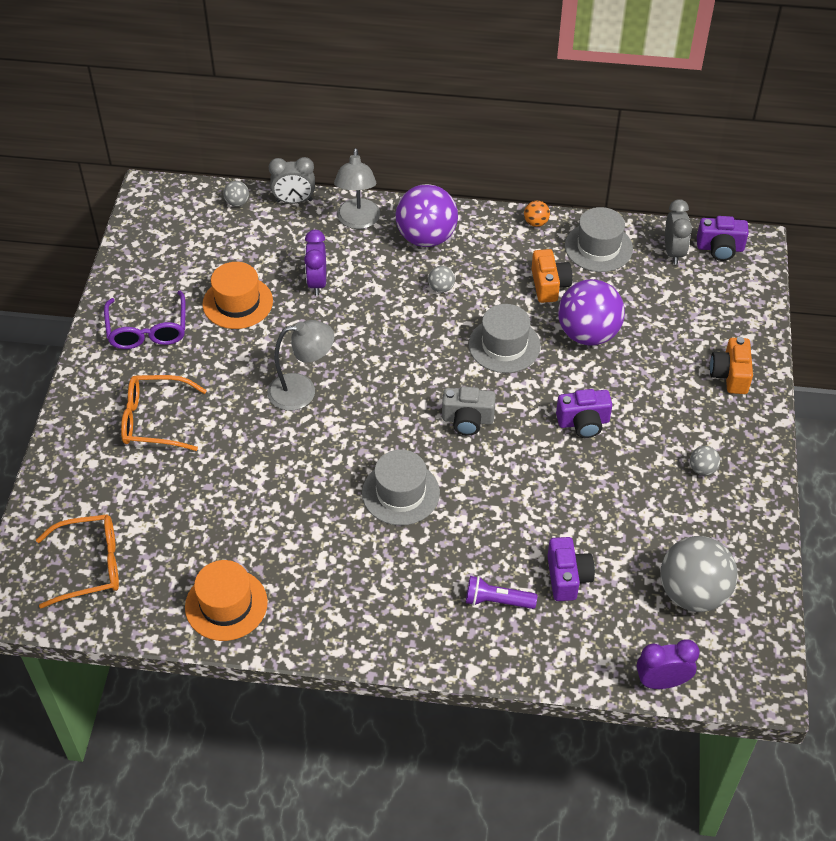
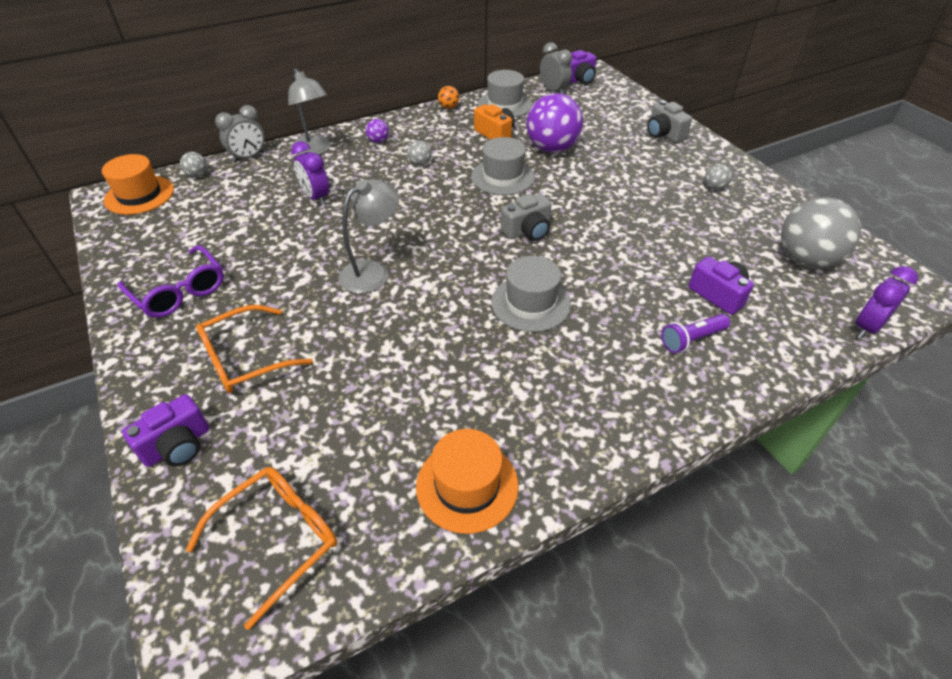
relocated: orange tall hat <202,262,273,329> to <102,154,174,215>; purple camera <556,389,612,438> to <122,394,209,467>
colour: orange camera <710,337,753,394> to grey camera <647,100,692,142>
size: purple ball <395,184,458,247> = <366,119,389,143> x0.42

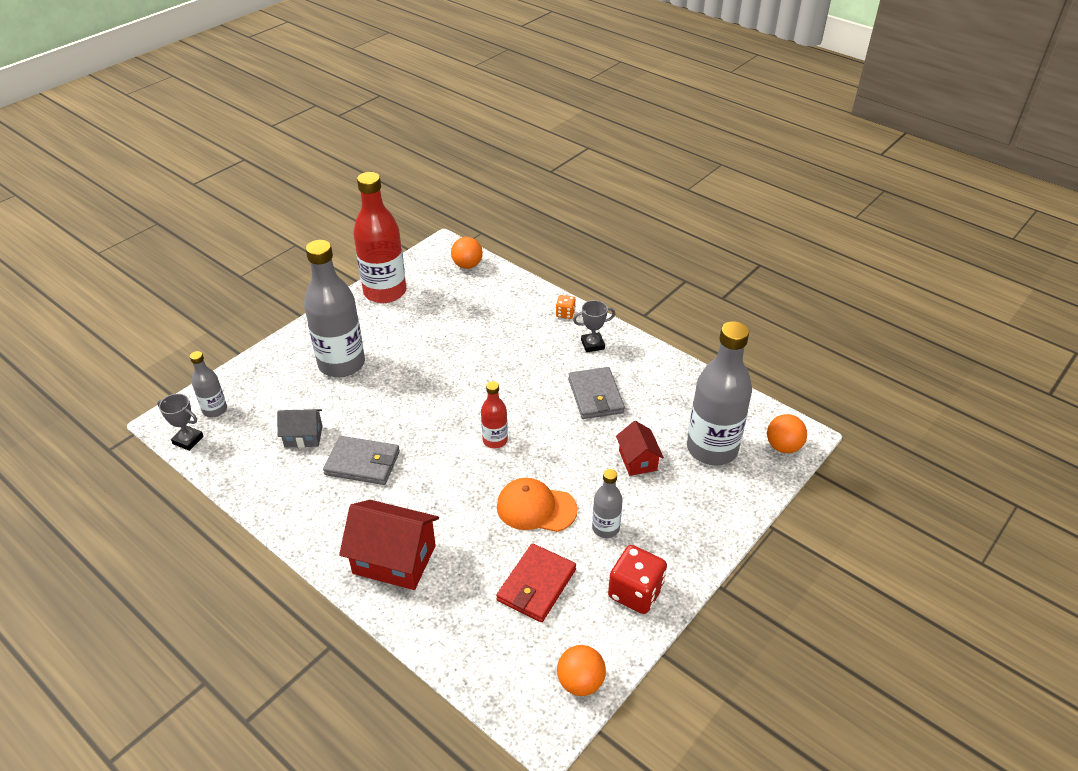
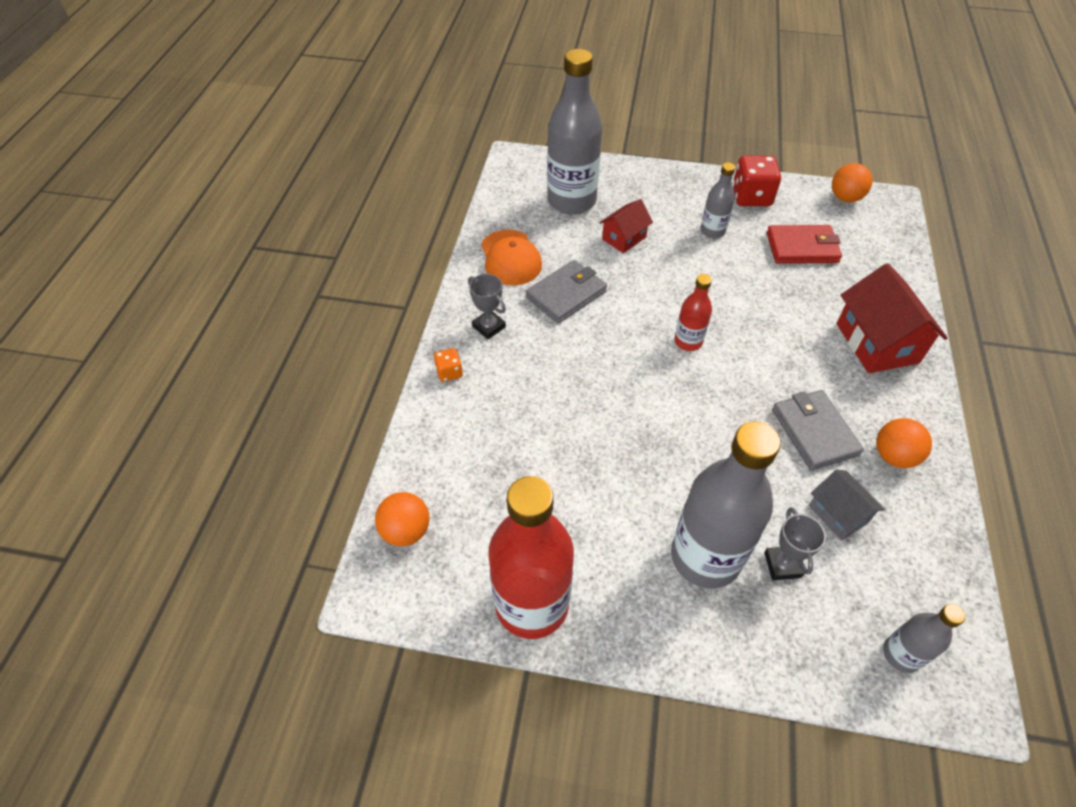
relocated: grey prize cup <157,394,204,451> to <764,507,826,580>; orange cap <497,478,578,532> to <481,230,542,285>; orange ball <767,414,807,453> to <876,418,932,468>

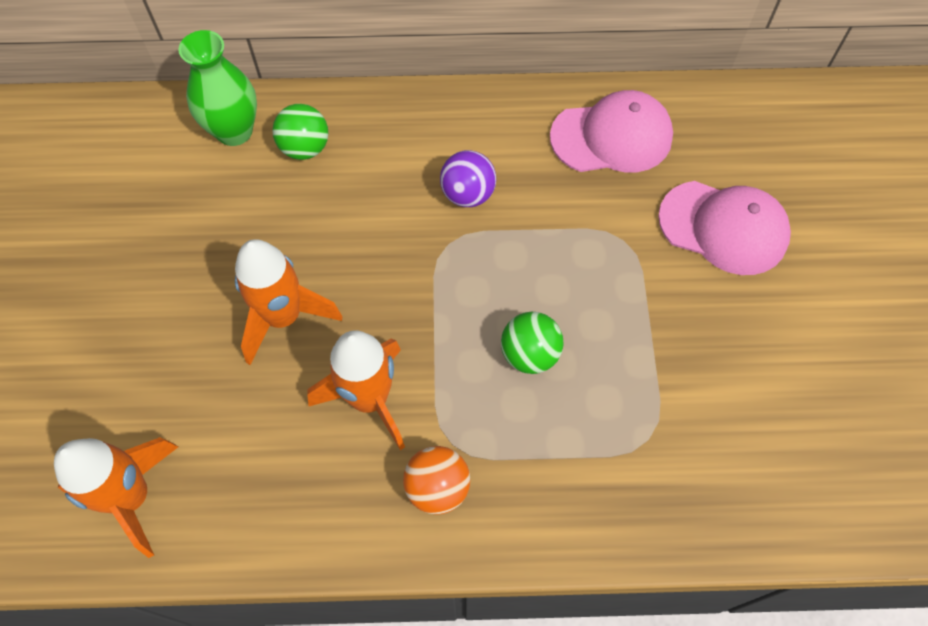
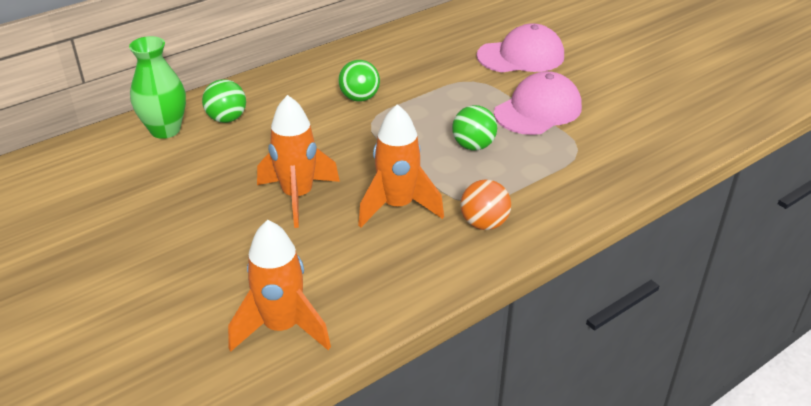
relocated: rosy cap <550,90,673,173> to <494,71,582,135>
colour: purple ball <440,150,496,207> to emerald ball <338,60,380,102>

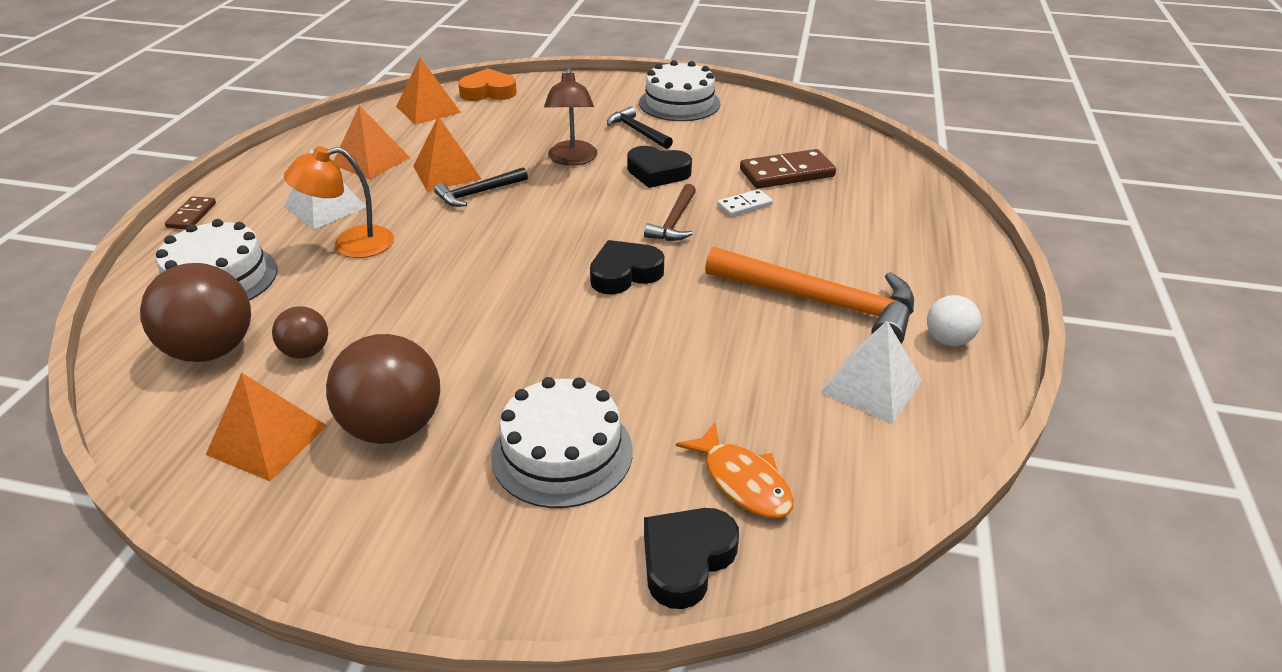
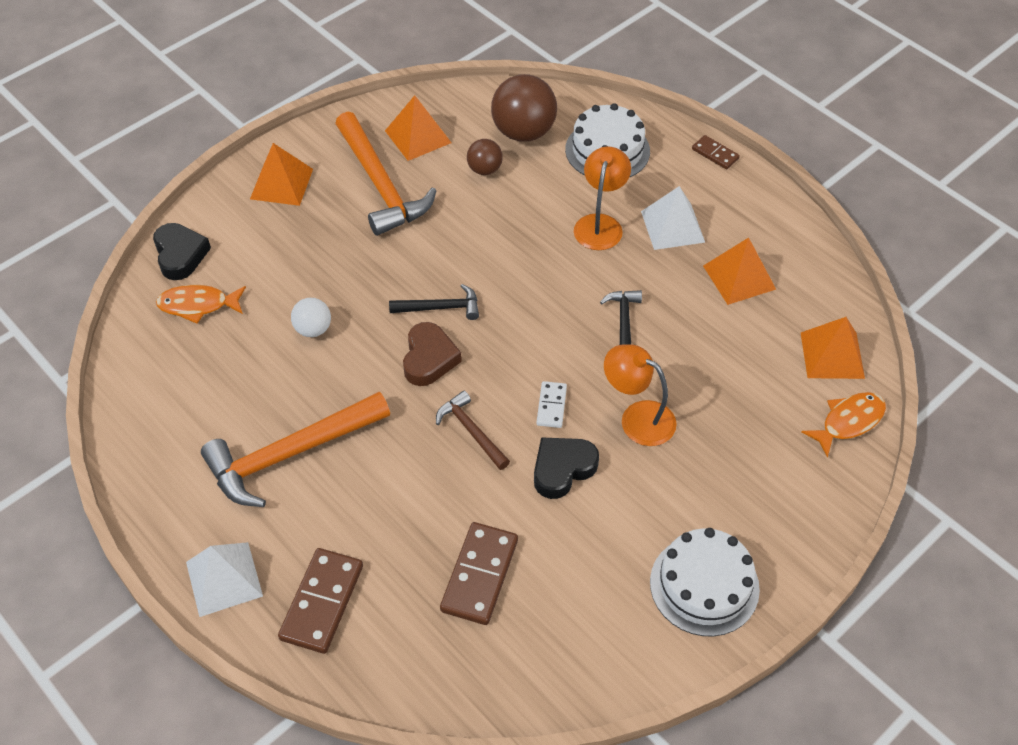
missing: pure white cake <491,377,633,508>
appeared: brown domino piece <278,548,363,654>
relocated: orange solid pyramid <413,116,481,191> to <250,143,313,206>; ebony hammer <607,106,673,149> to <389,284,479,320>; pure white domino piece <717,189,773,217> to <536,381,567,428>; pure white solid pyramid <820,321,922,424> to <186,542,263,617>; pure white ball <927,295,981,346> to <291,298,331,337>
exchanged: brown ball <326,334,440,444> to orange hammer <335,112,436,236>; orange heart <458,68,517,101> to orange toy fish <801,392,886,458>
colour: brown reading lamp <544,68,598,166> to orange reading lamp <604,344,677,446>; ebony heart <590,240,664,294> to brown heart <403,322,462,386>

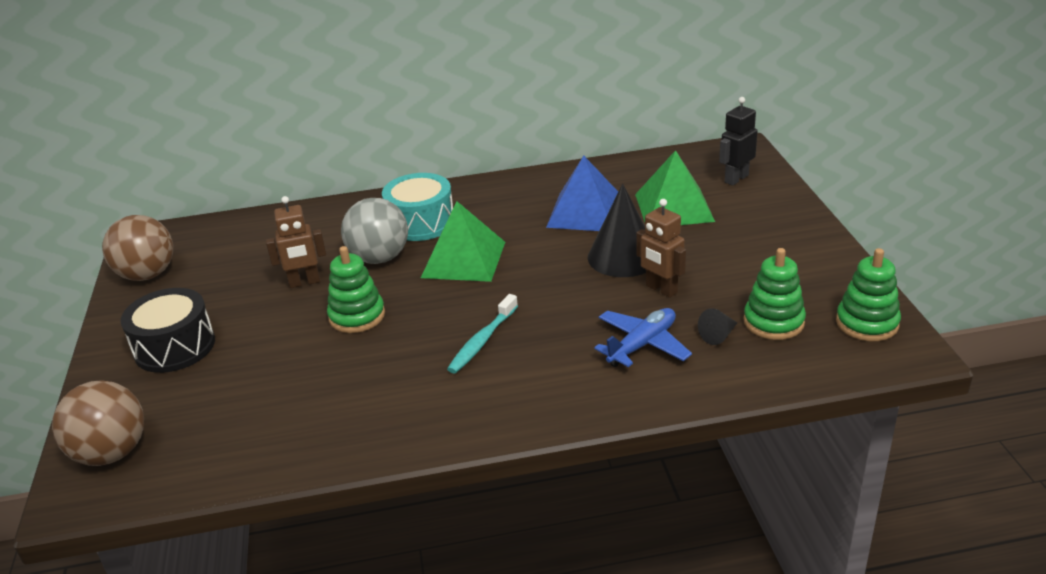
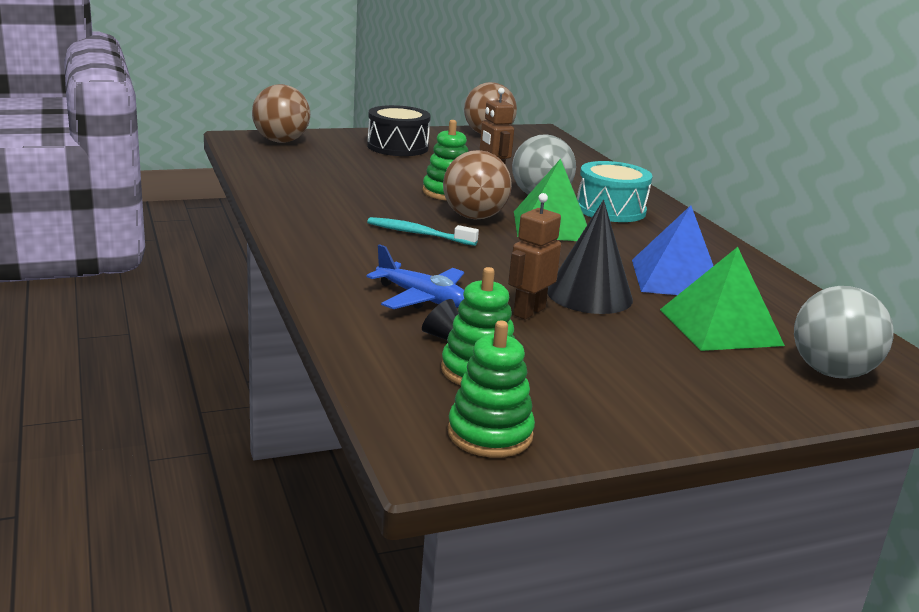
appeared: brown ball <443,150,512,219>
exchanged: ebony robot <719,97,758,186> to grey ball <794,286,894,379>

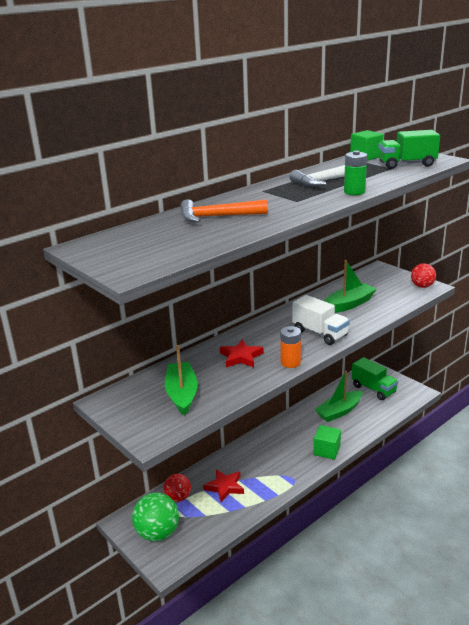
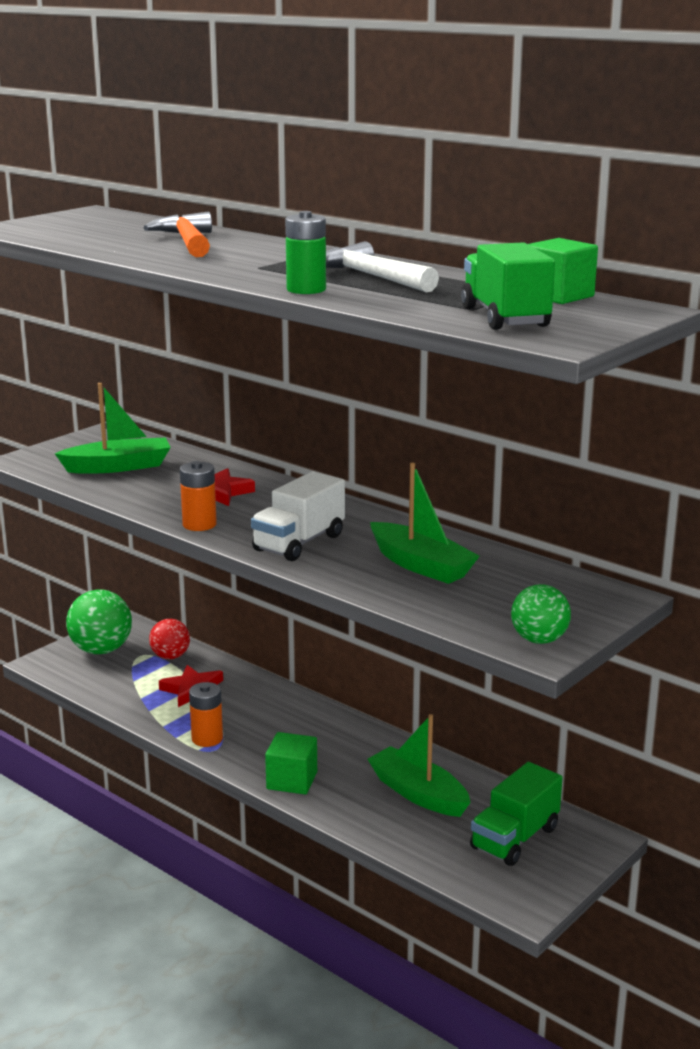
appeared: orange battery <189,682,223,747>
colour: red ball <411,263,436,288> to emerald ball <511,584,571,644>

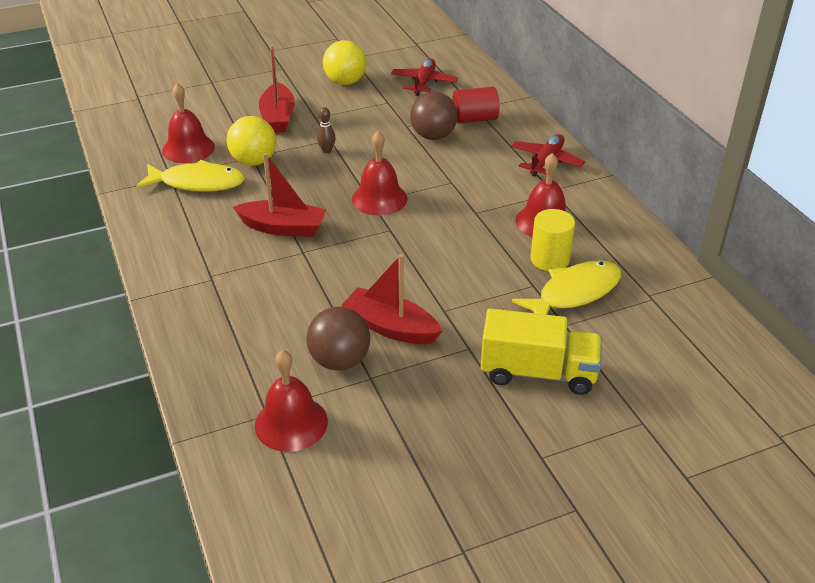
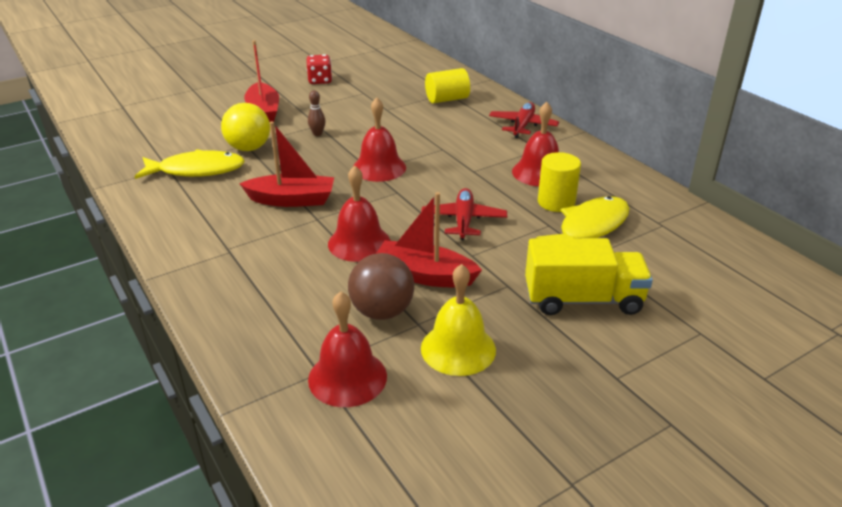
missing: brown ball <410,92,458,140>
appeared: golden school bell <421,264,496,376>
relocated: red school bell <162,83,215,163> to <328,166,390,262>; red plane <391,58,458,96> to <421,188,507,240>
exchanged: golden ball <323,40,366,85> to red game die <306,54,332,84>
colour: red cylinder <452,87,499,123> to golden cylinder <425,68,470,103>

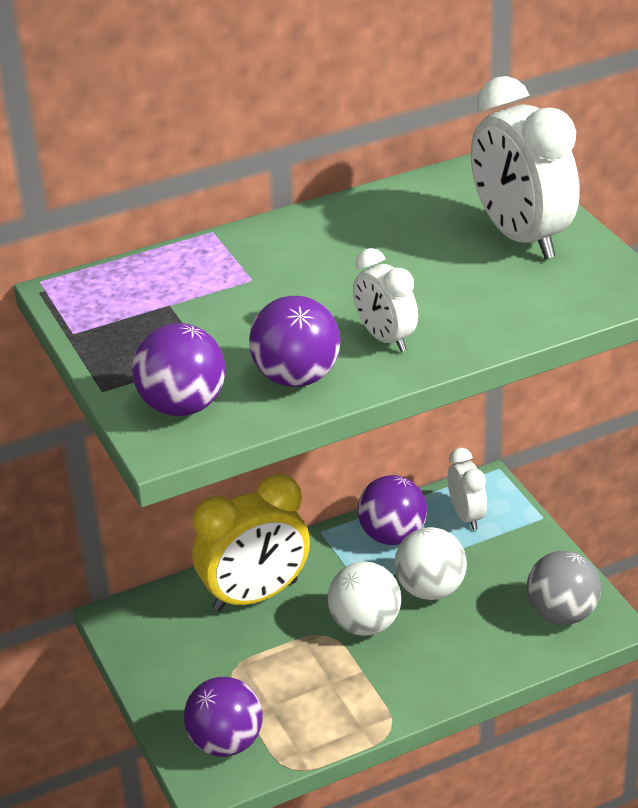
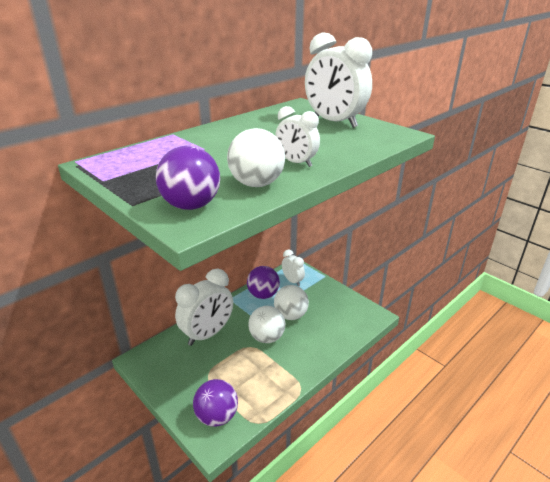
missing: grey ball <527,551,601,625>
colour: golden alarm clock <192,474,310,612> to pure white alarm clock <175,269,233,346>; purple ball <249,296,340,387> to pure white ball <227,128,285,187>

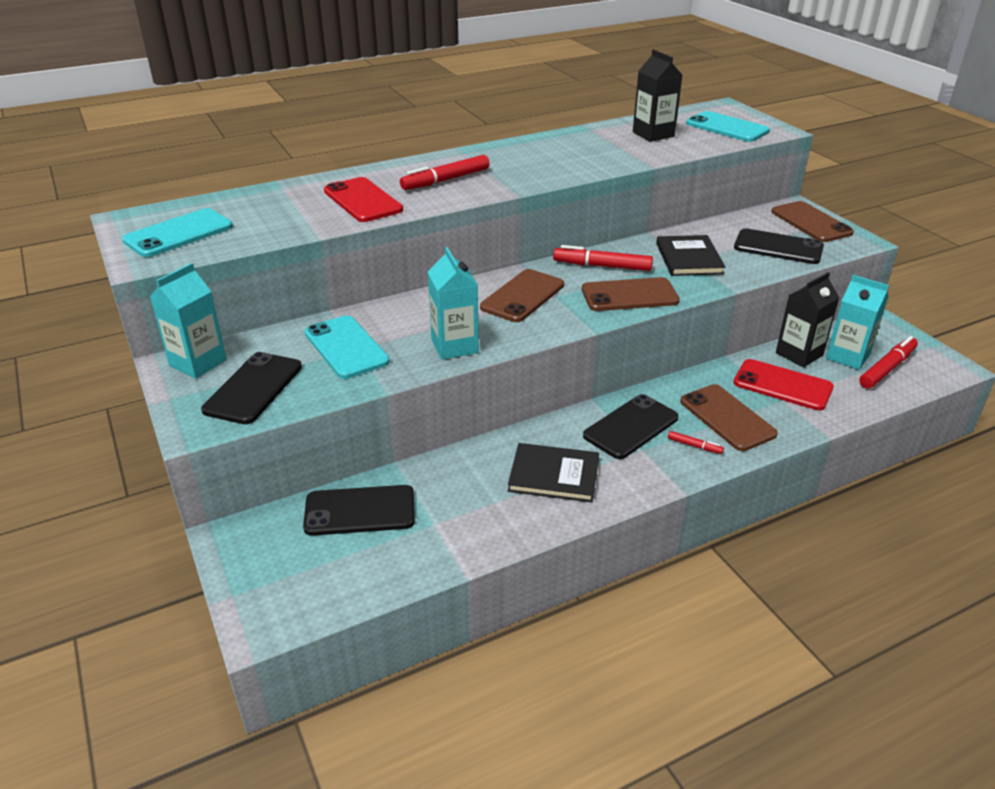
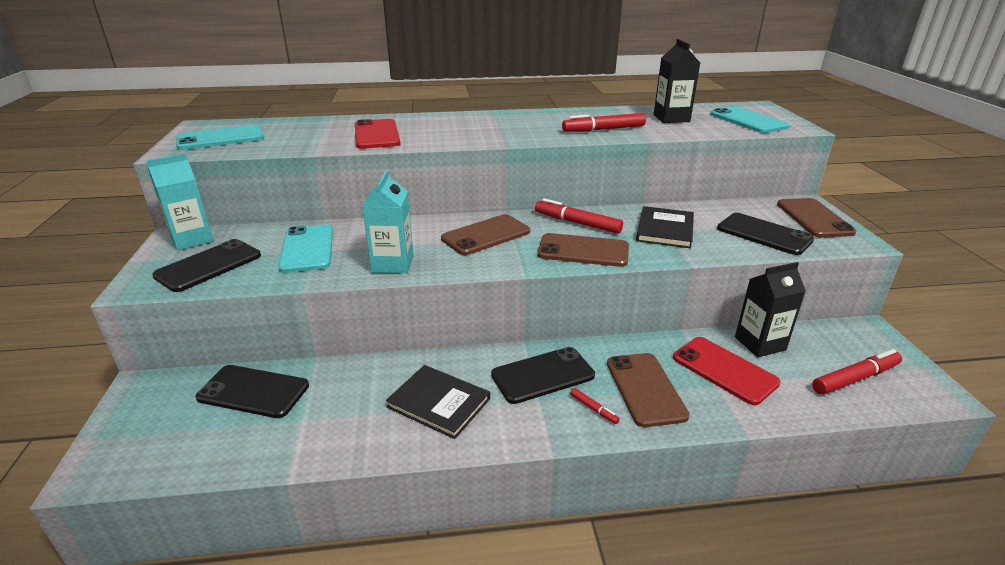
missing: turquoise carton <826,275,889,370>
relocated: red marker pen <400,155,489,190> to <562,113,646,132>

